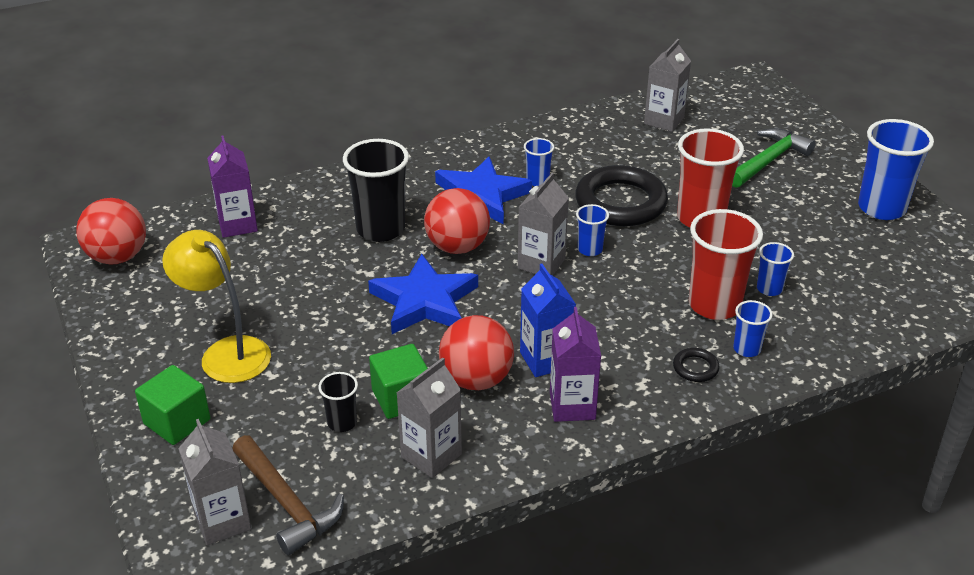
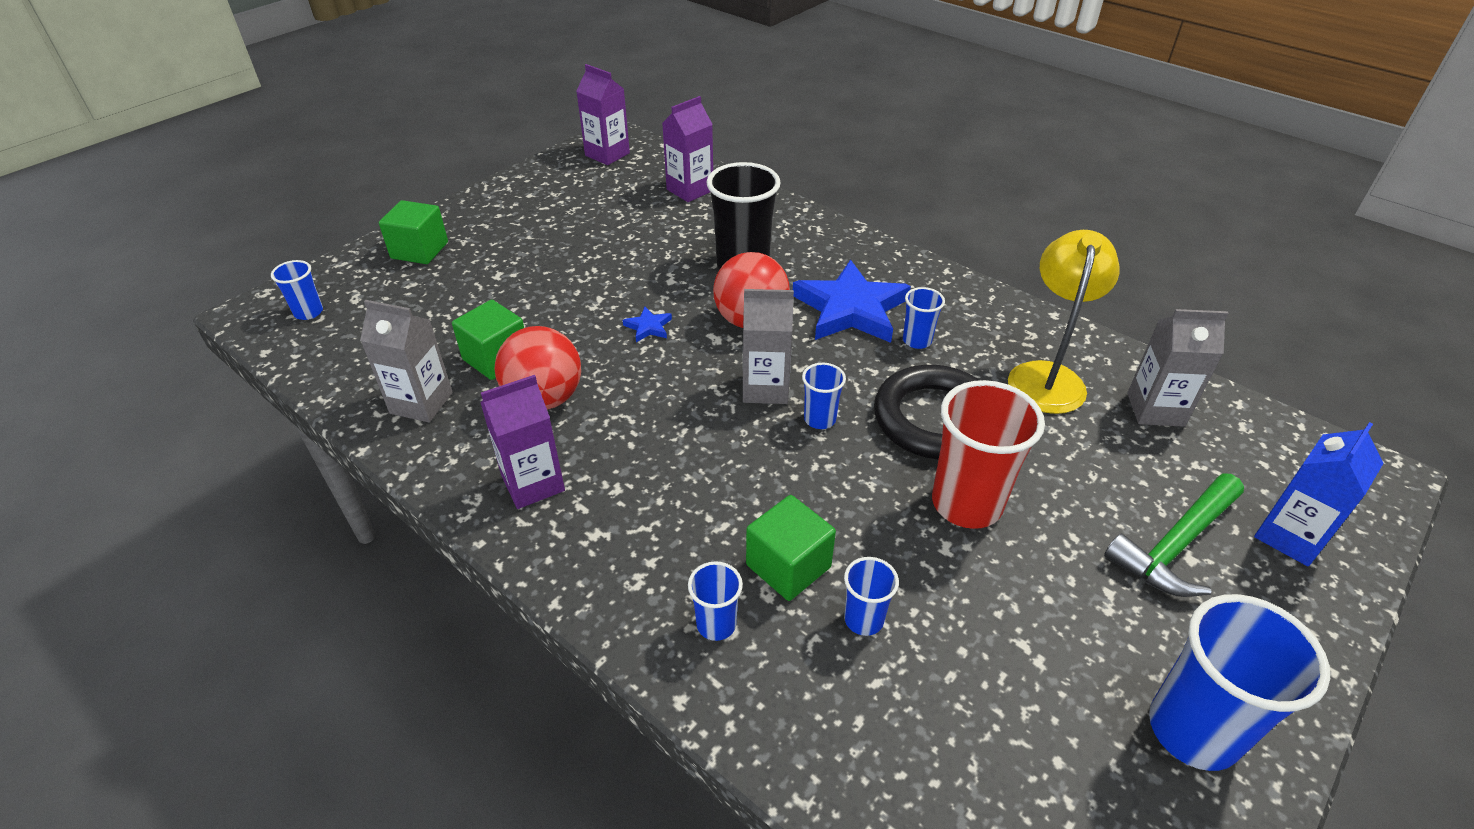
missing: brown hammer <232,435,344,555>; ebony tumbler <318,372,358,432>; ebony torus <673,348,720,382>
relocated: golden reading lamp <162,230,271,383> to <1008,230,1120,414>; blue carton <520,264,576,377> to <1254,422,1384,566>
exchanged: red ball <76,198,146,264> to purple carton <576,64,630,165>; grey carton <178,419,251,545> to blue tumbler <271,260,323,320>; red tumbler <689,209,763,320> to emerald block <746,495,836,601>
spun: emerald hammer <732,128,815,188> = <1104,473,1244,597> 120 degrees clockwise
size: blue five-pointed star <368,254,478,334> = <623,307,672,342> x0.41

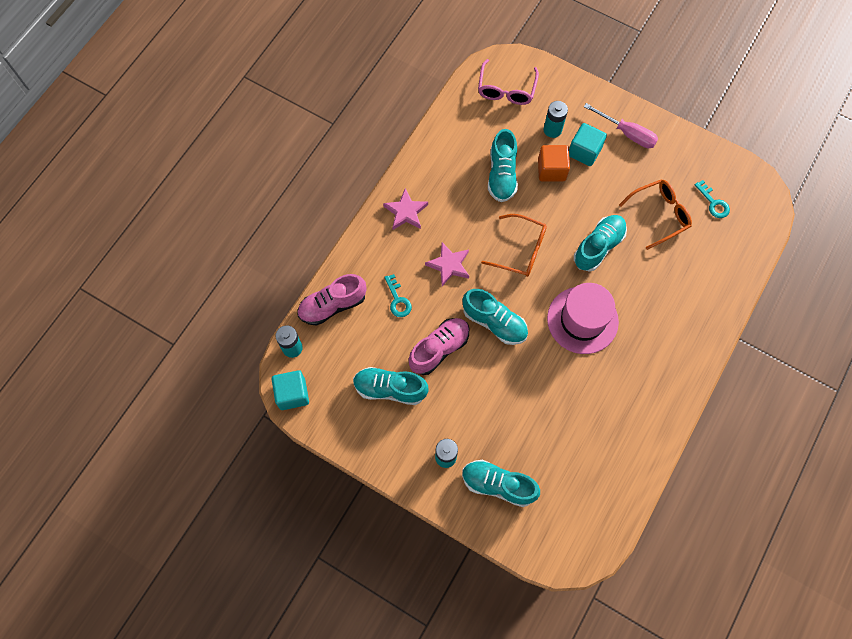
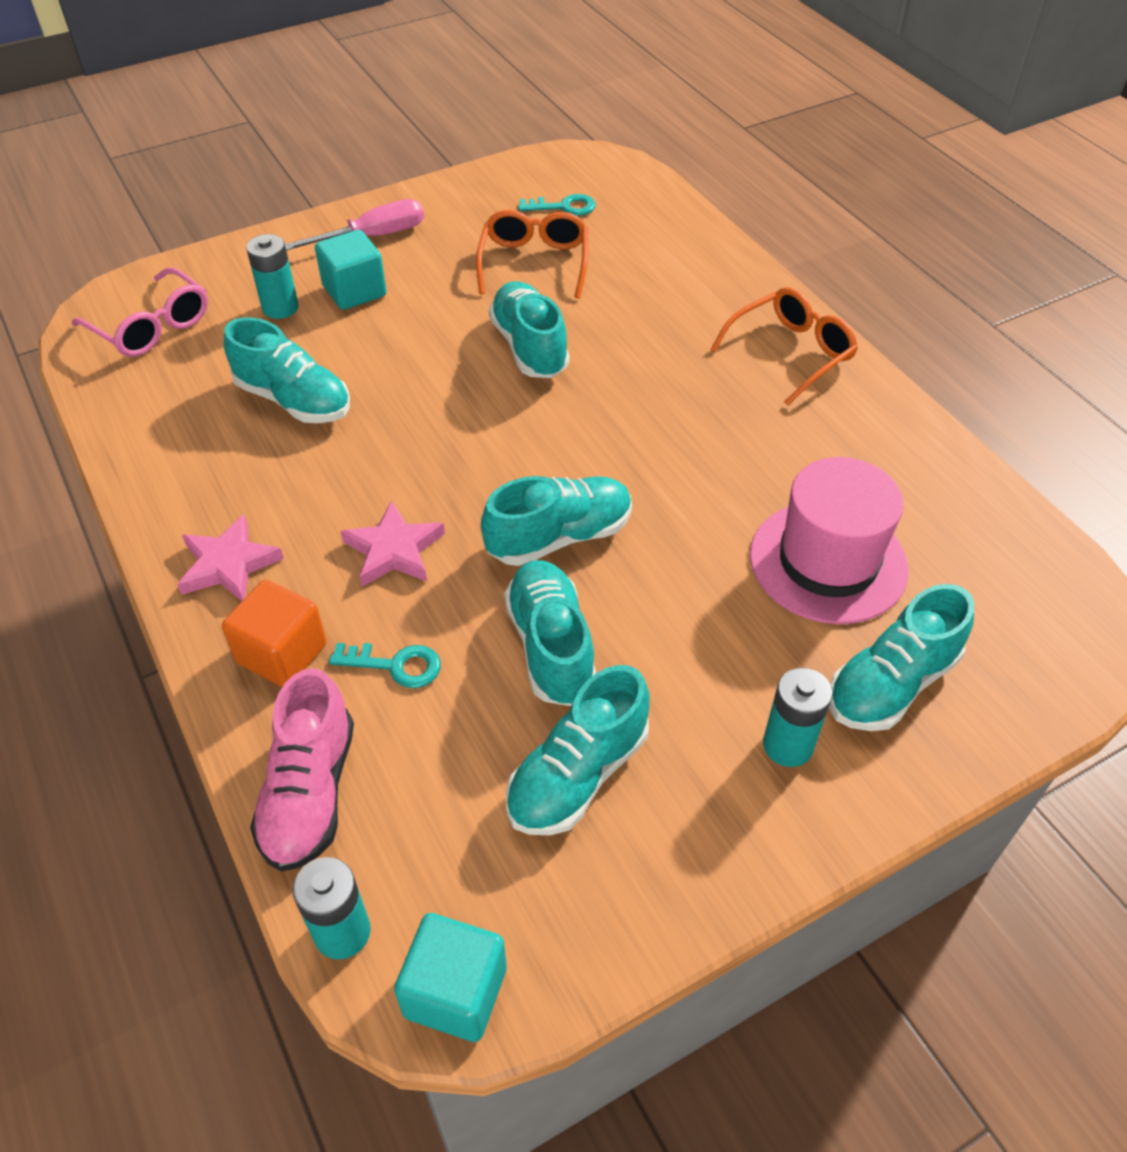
relocated: orange spectacles <481,214,547,277> to <710,287,858,406>; orange block <538,145,570,182> to <222,580,327,687>; rosy tall hat <547,283,619,354> to <750,457,909,624>
colour: rosy lace-up shoe <409,318,469,375> to turquoise lace-up shoe <504,560,596,706>

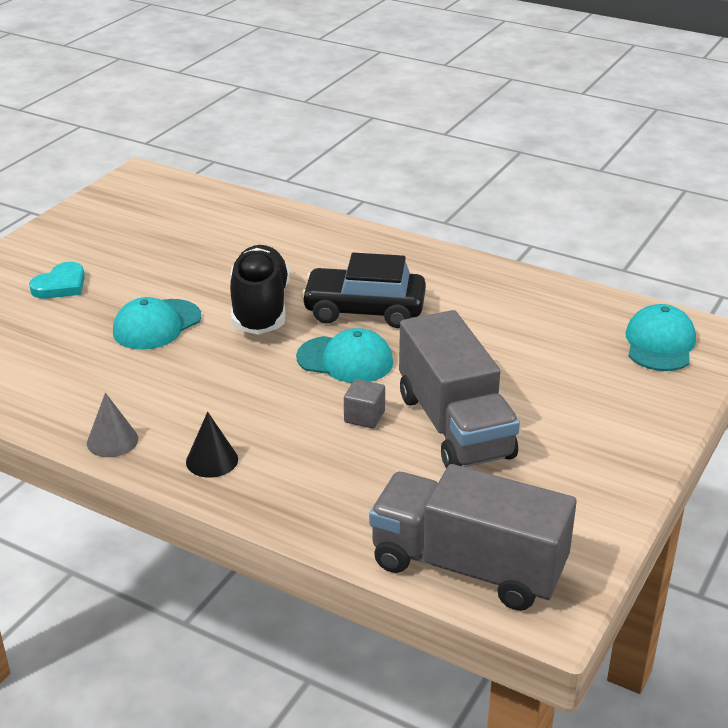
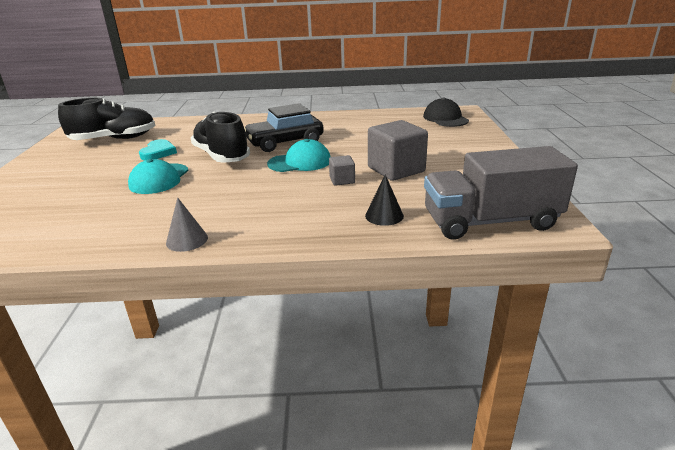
appeared: ebony lace-up shoe <58,98,155,140>
relocated: turquoise heart <29,262,85,299> to <139,139,177,160>; ebony solid cone <186,412,238,478> to <365,175,404,226>
exchanged: grey truck <399,310,520,468> to grey block <368,120,428,181>
colour: turquoise cap <625,304,696,371> to ebony cap <423,98,469,127>

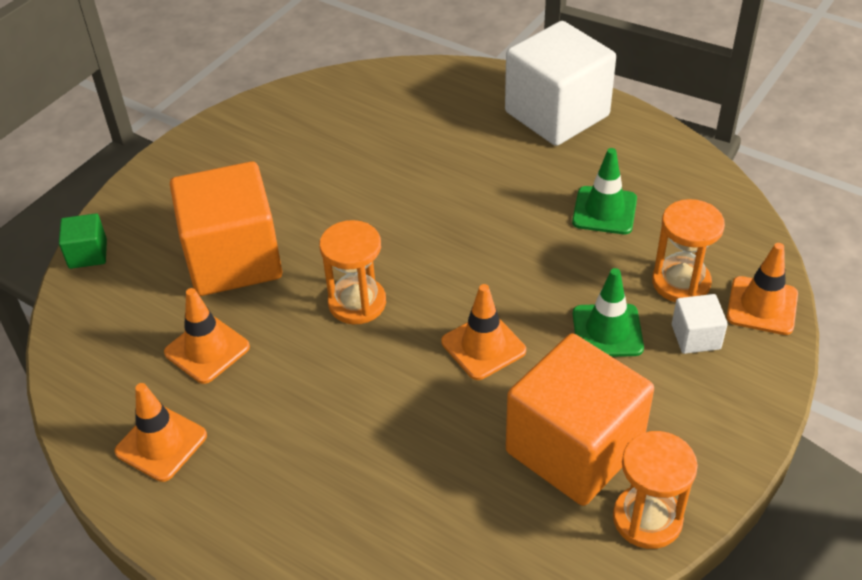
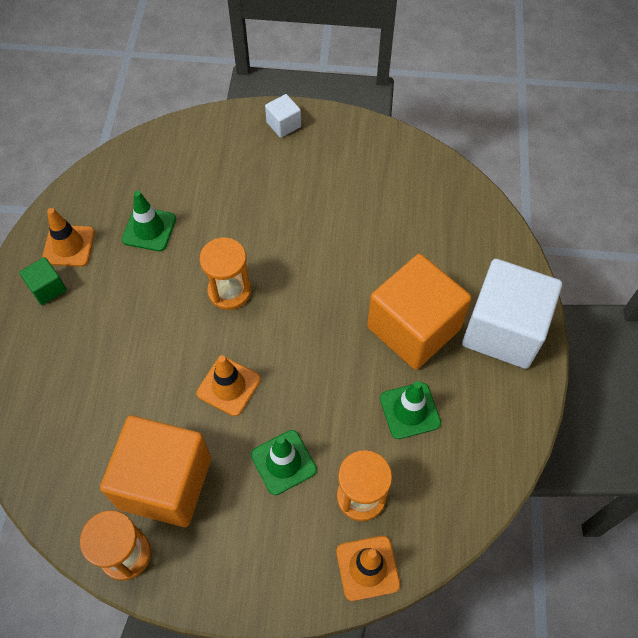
relocated: emerald block <59,213,107,269> to <19,257,67,305>; orange block <170,161,282,296> to <367,254,472,370>; pure white block <672,294,728,354> to <265,94,301,138>
colour: orange road cone <164,288,250,384> to emerald road cone <122,191,176,251>

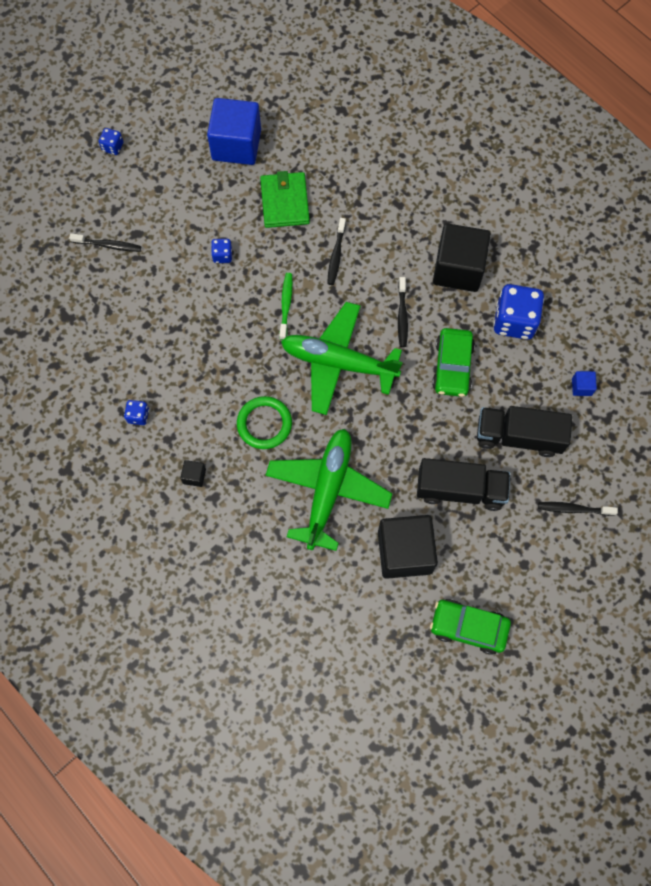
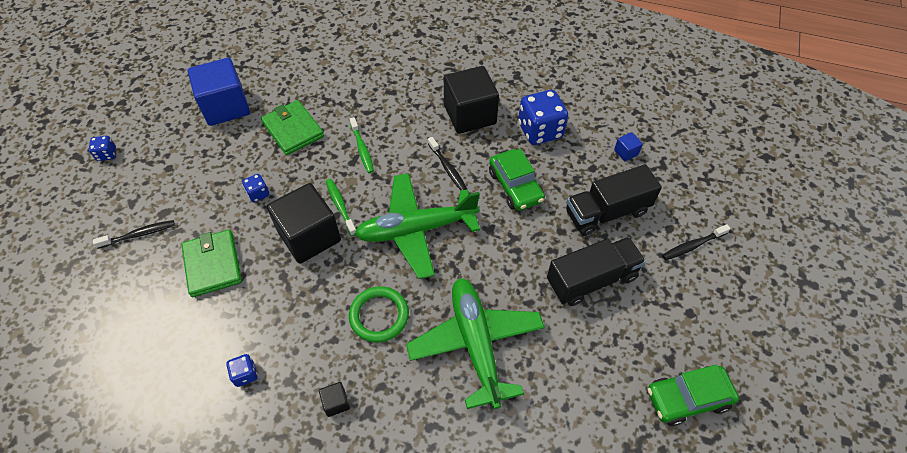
appeared: emerald wallet <181,230,242,297>
relocated: ebony block <378,515,438,579> to <267,183,341,264>
colour: ebony tooth brush <327,218,346,285> to emerald tooth brush <350,117,374,173>

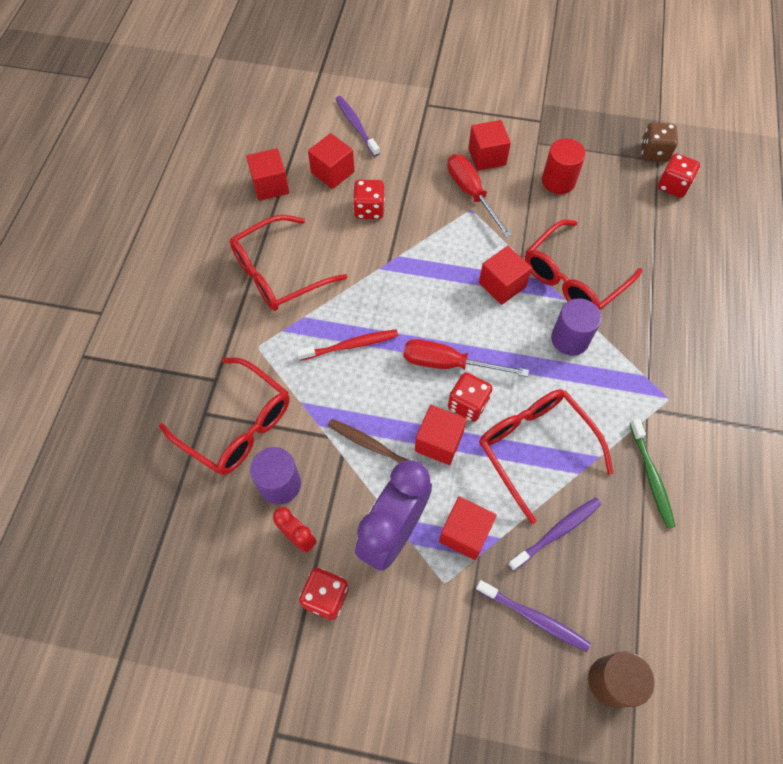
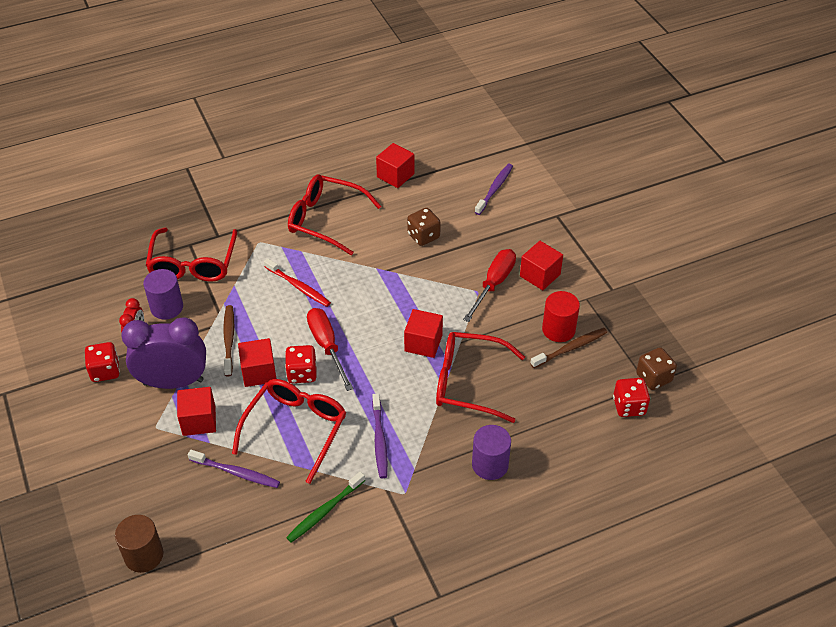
missing: red block <308,133,354,189>
appeared: brown tooth brush <530,328,607,368>
relocated: purple tooth brush <476,580,591,652> to <372,393,388,478>; purple cylinder <551,298,602,356> to <472,425,511,480>
colour: red game die <353,180,385,219> to brown game die <407,208,441,246>

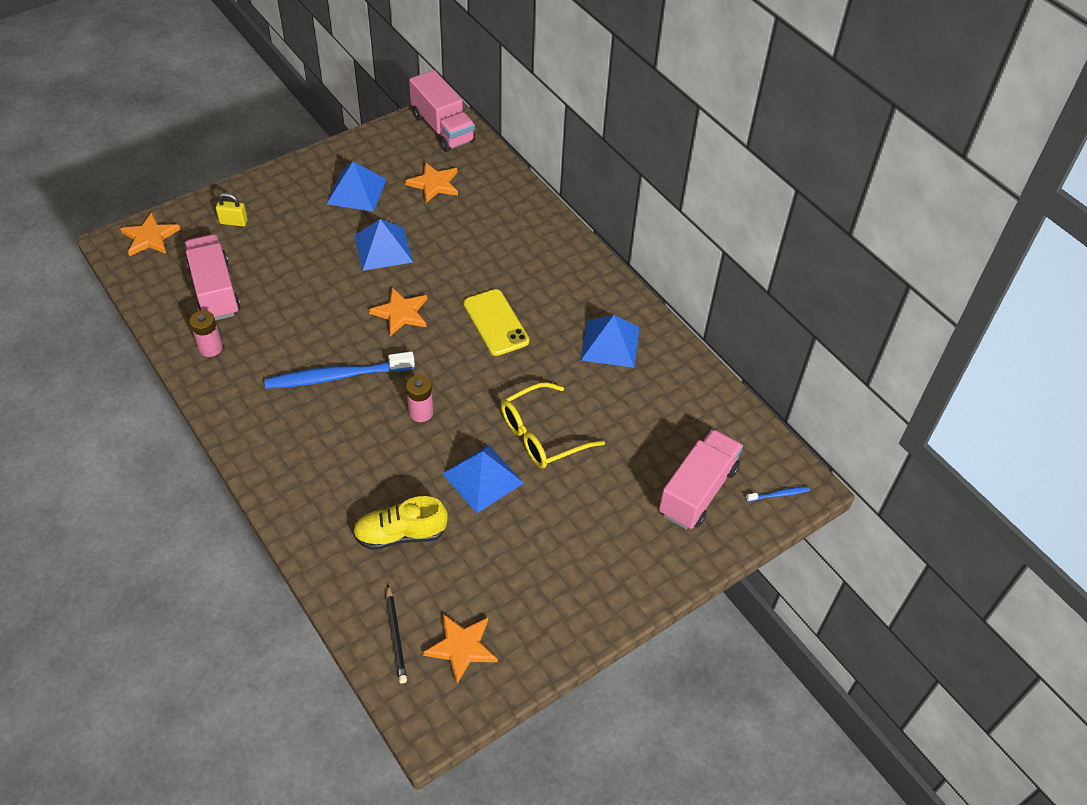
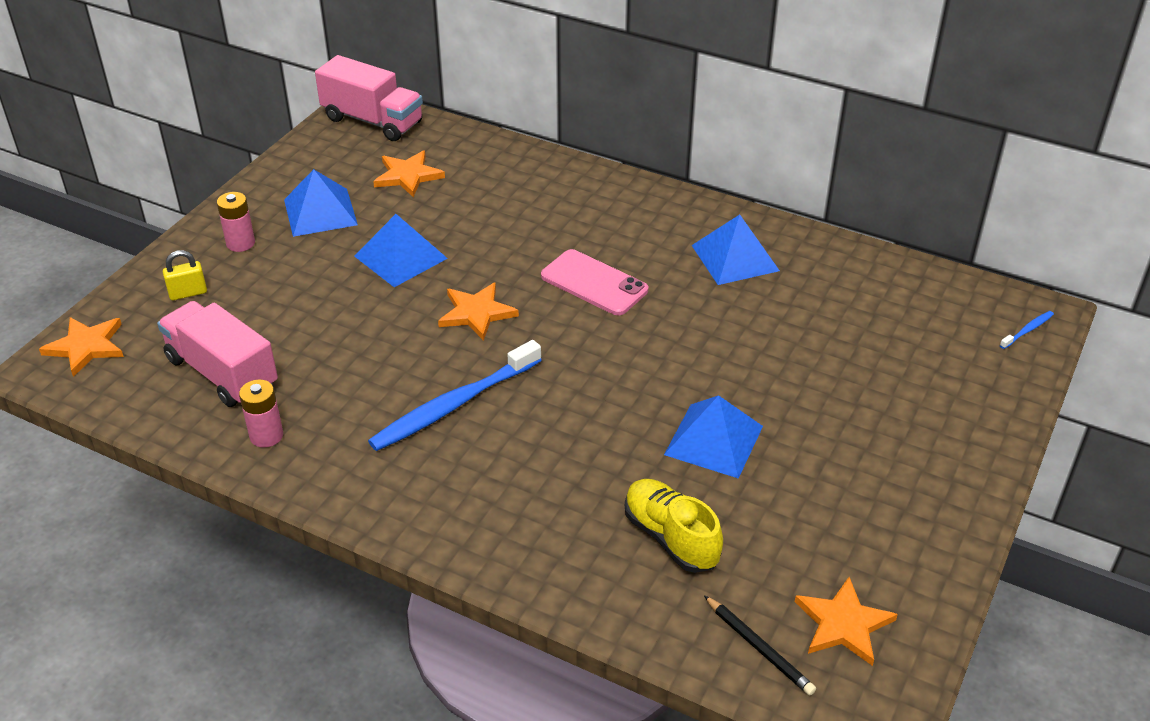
missing: golden spectacles <501,382,605,468>; rosy truck <659,429,743,529>
relocated: rosy battery <406,375,433,422> to <217,192,255,252>
colour: golden mobile phone <463,289,529,356> to rosy mobile phone <541,249,648,315>
spun: golden lace-up shoe <353,496,448,550> = <625,479,723,573> 90 degrees clockwise

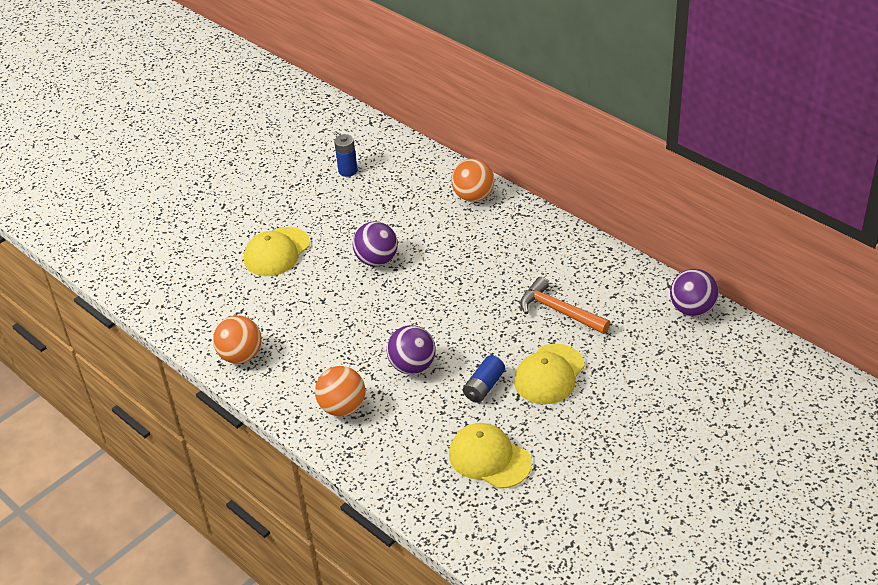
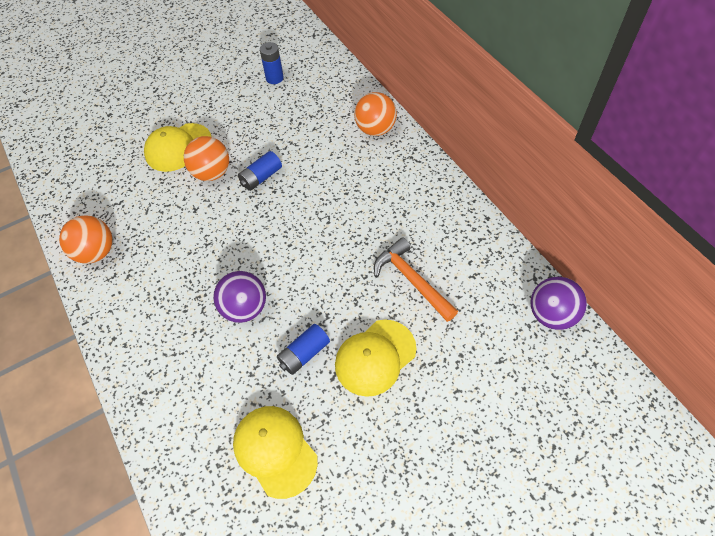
relocated: orange ball <315,366,366,416> to <184,136,229,181>
exchanged: purple ball <353,221,398,267> to blue battery <238,151,282,191>

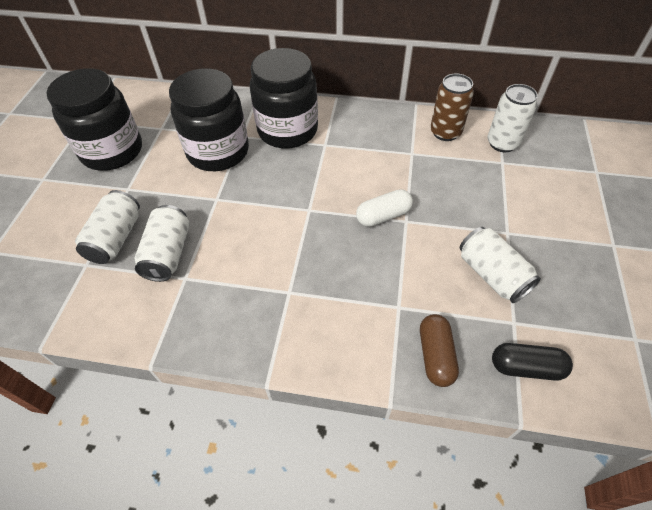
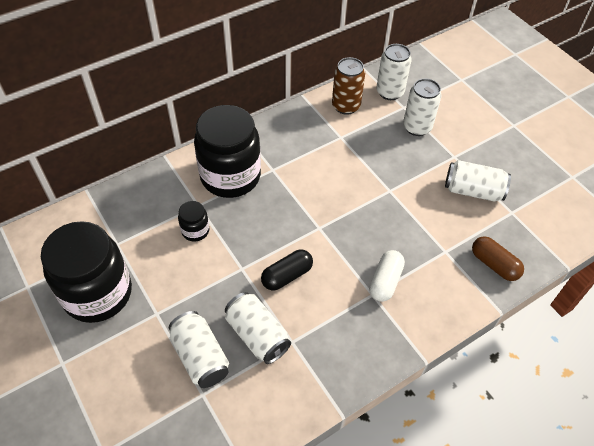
appeared: pure white can <403,78,442,136>
relocated: pure white pill <356,189,413,227> to <369,250,405,302>; ebony pill <492,343,573,381> to <261,249,313,291>
size: ebony jar <169,69,249,171> = <178,201,209,242> x0.44

